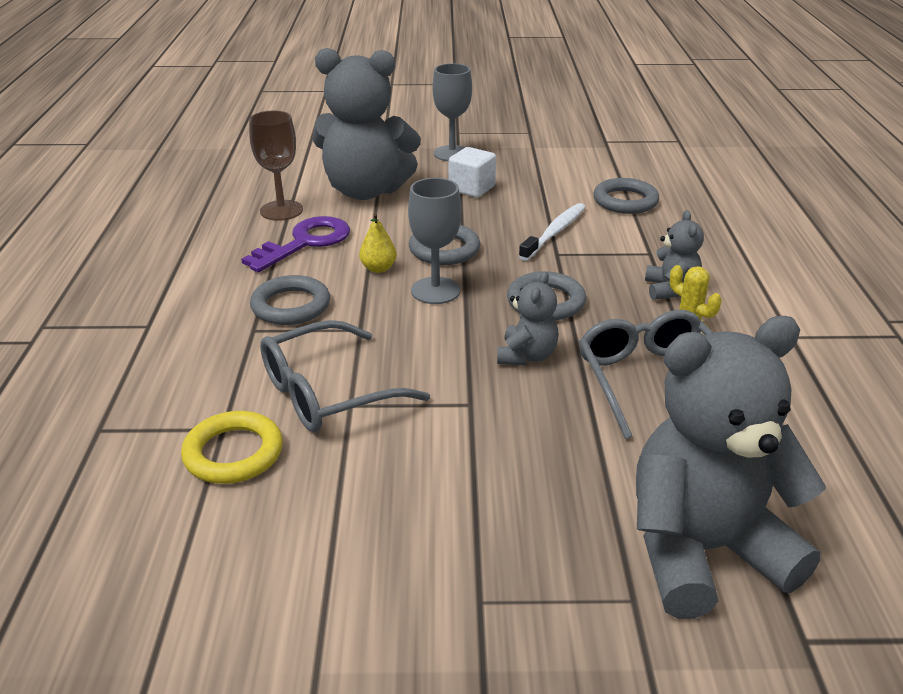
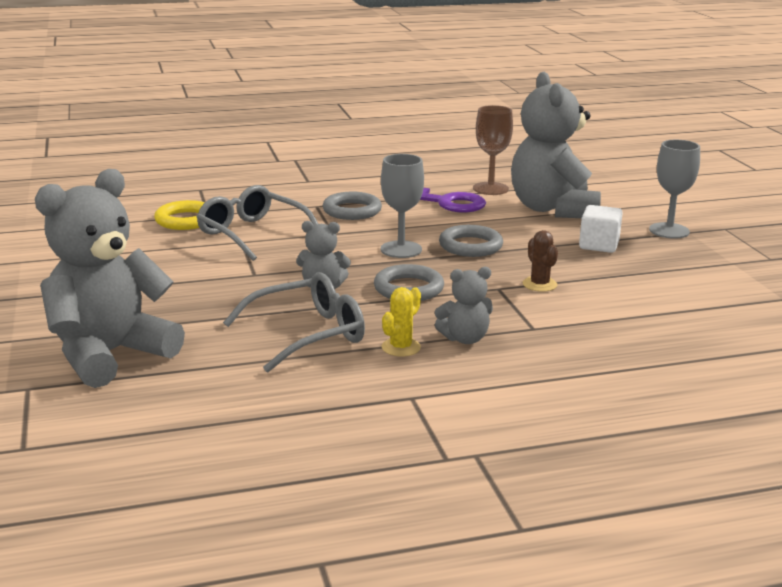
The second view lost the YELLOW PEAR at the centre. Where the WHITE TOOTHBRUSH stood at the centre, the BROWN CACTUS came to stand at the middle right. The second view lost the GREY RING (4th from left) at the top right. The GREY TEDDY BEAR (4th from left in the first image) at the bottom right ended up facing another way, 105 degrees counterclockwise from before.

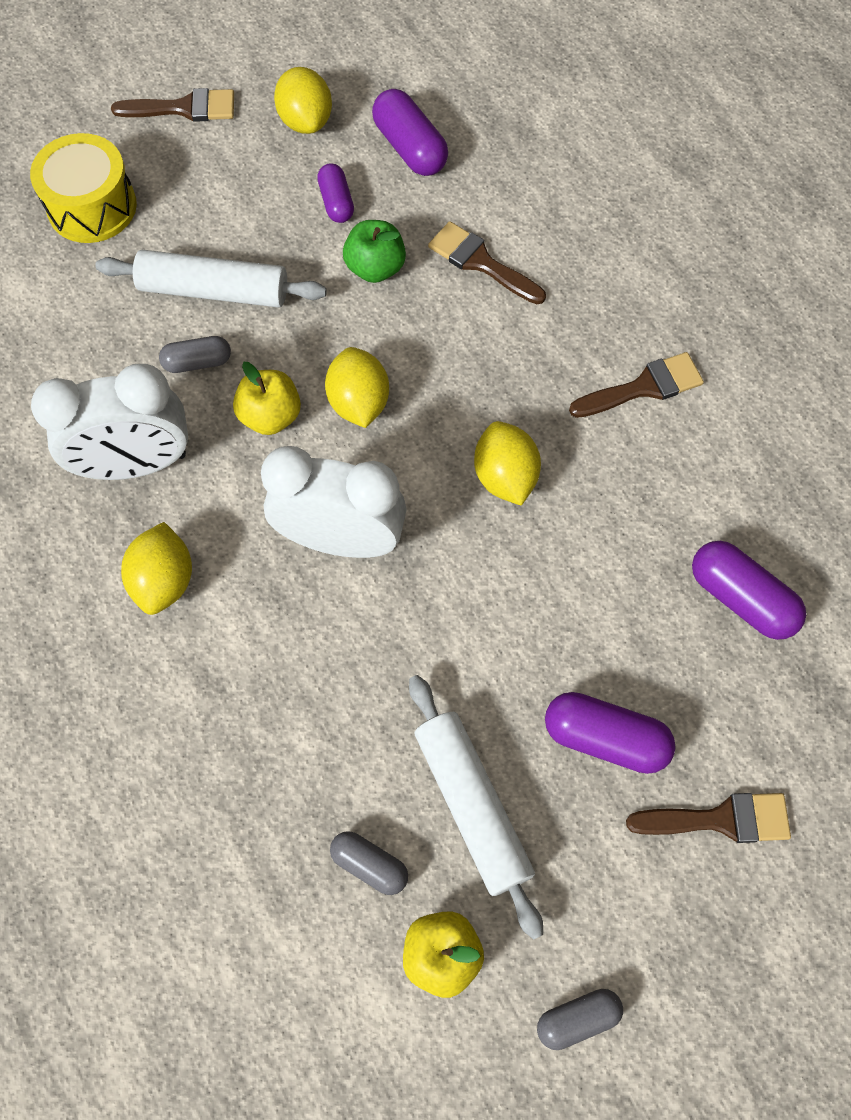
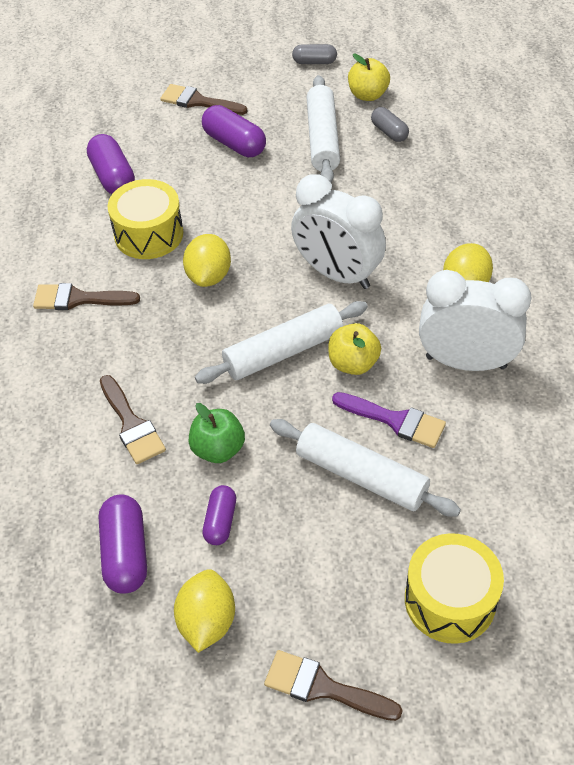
Where the GREY CAPSULE (1st from left) stood at the top left, the PURPLE BRUSH came to stand at the middle right. Where the YELLOW LEMON (3rd from left) stood at the centre, the WHITE ROLLING PIN (1st from left) came to stand at the centre. The second view gained the YELLOW DRUM (1st from left) at the top left.

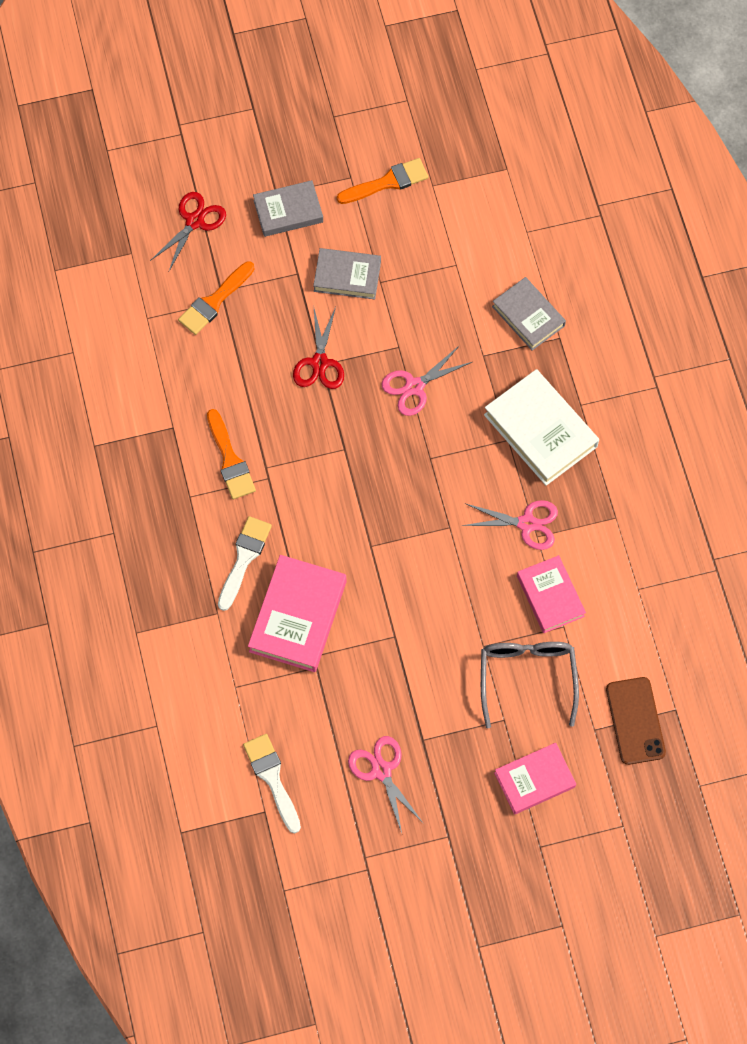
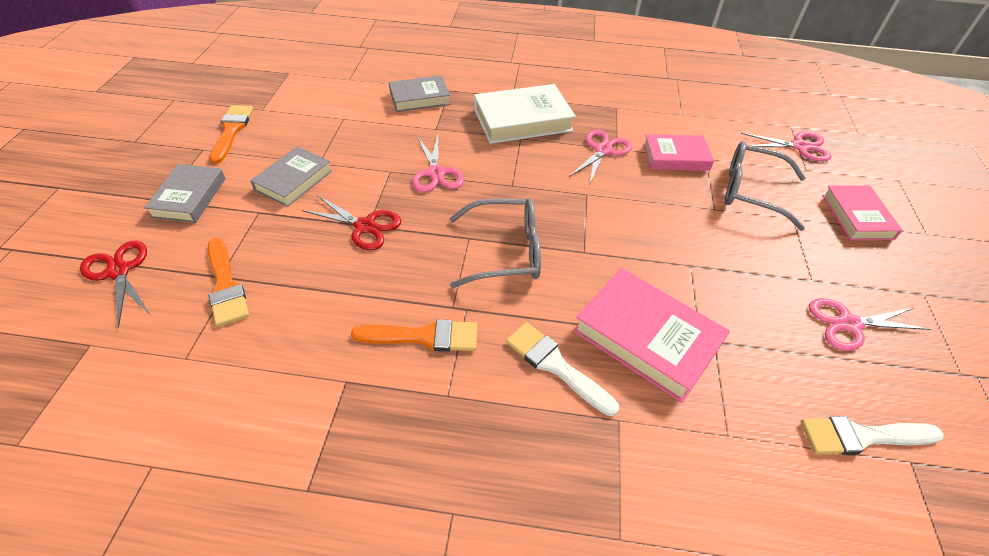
Where the BROWN PHONE stood at the bottom right, the PINK SCISSORS (3rd from left) came to stand at the top right. The second view gained the GREY GLASSES (1st from left) at the centre.

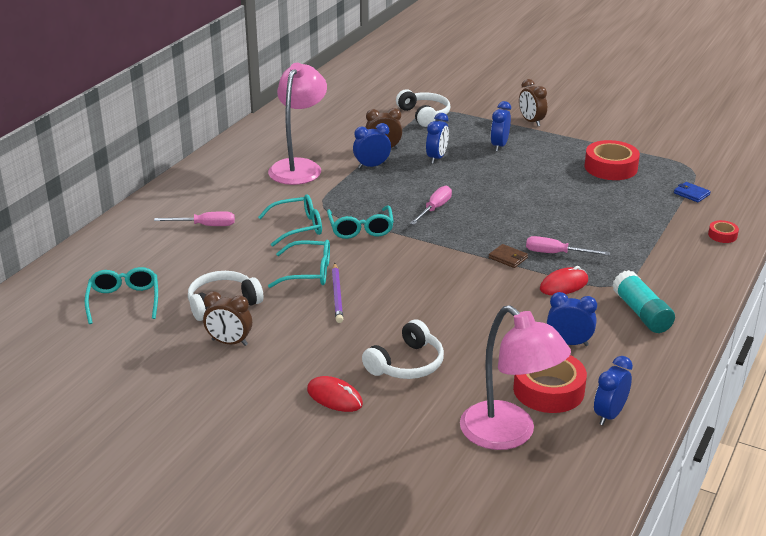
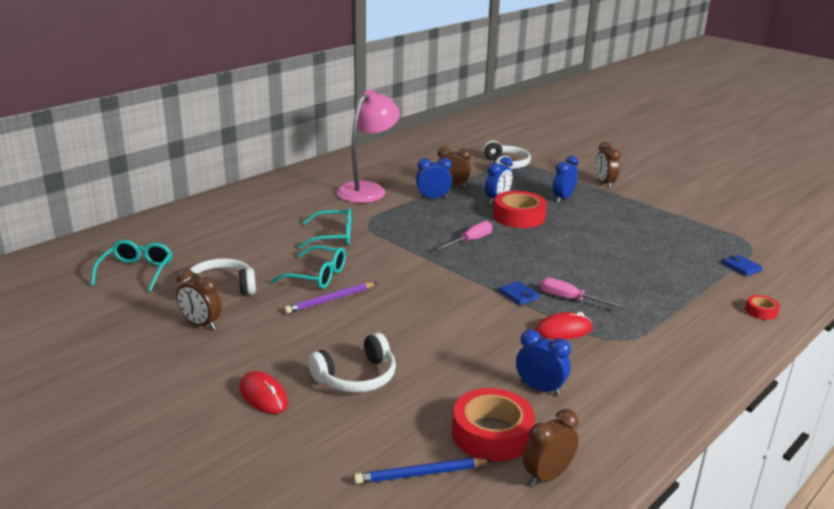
The second view lost the PINK SCREWDRIVER (1st from left) at the middle left. The second view lost the TURQUOISE GLASSES (4th from left) at the centre. The PURPLE PENCIL at the centre ended up facing another way, 45 degrees clockwise from before. Where the PINK LAMP (2nd from left) stood at the bottom right, the BLUE PENCIL came to stand at the bottom centre. What was the BROWN WALLET at the centre turned into the BLUE WALLET (1st from left) at the centre. The RED TAPE (2nd from left) ended up elsewhere, having gone from the top right to the centre. What was the BLUE CLOCK (5th from left) at the bottom right turned into the BROWN CLOCK (3rd from left) at the bottom centre. The second view lost the TURQUOISE GLUE STICK at the middle right.

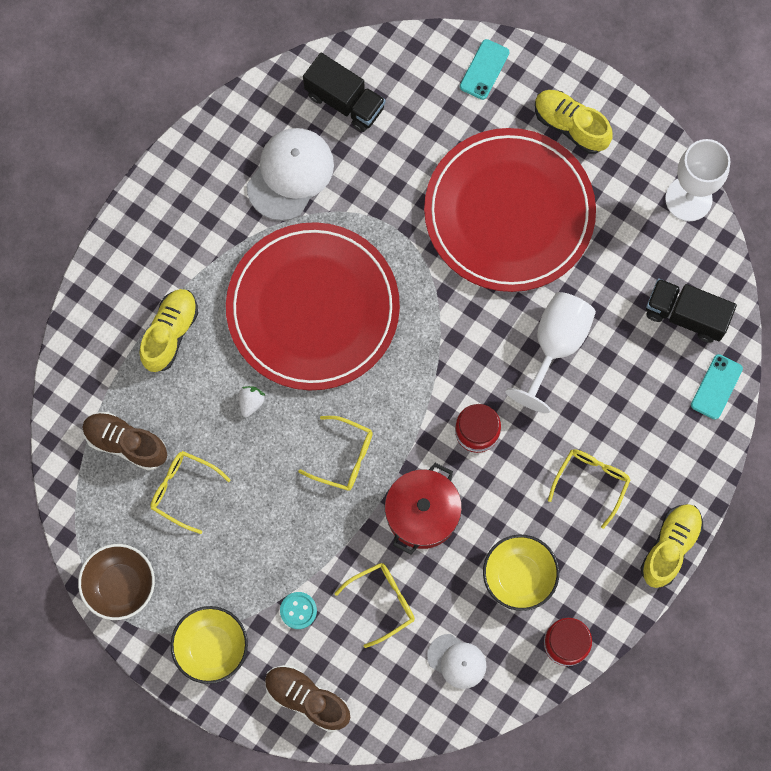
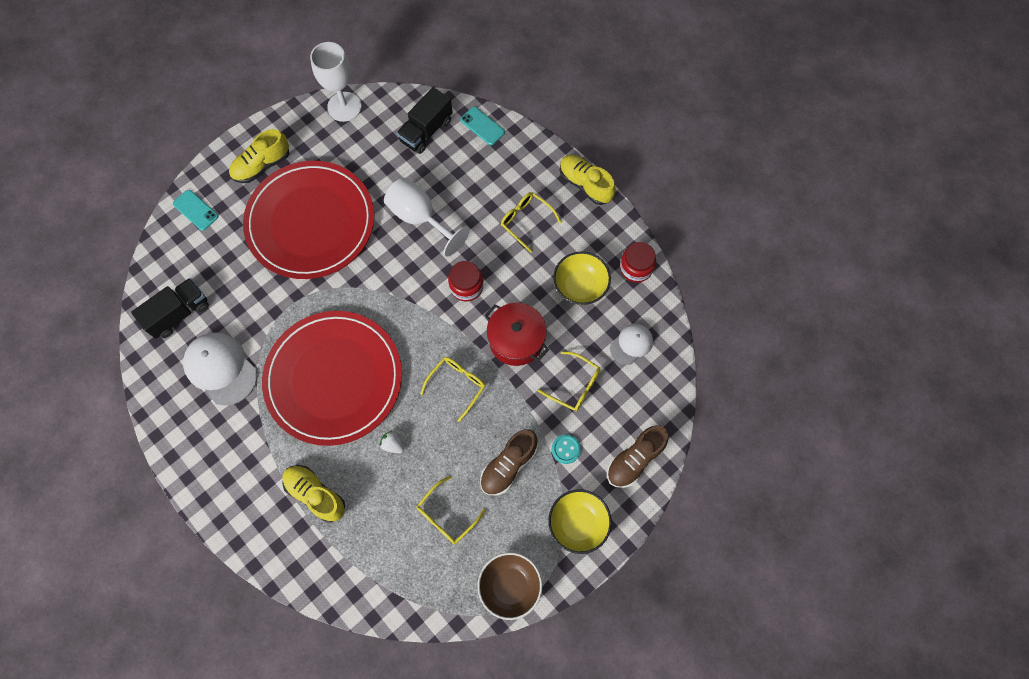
The BROWN SHOE (1st from left) ended up elsewhere, having gone from the middle left to the bottom centre. The YELLOW GLASSES (3rd from left in the first image) at the bottom centre ended up facing another way, 135 degrees clockwise from before.

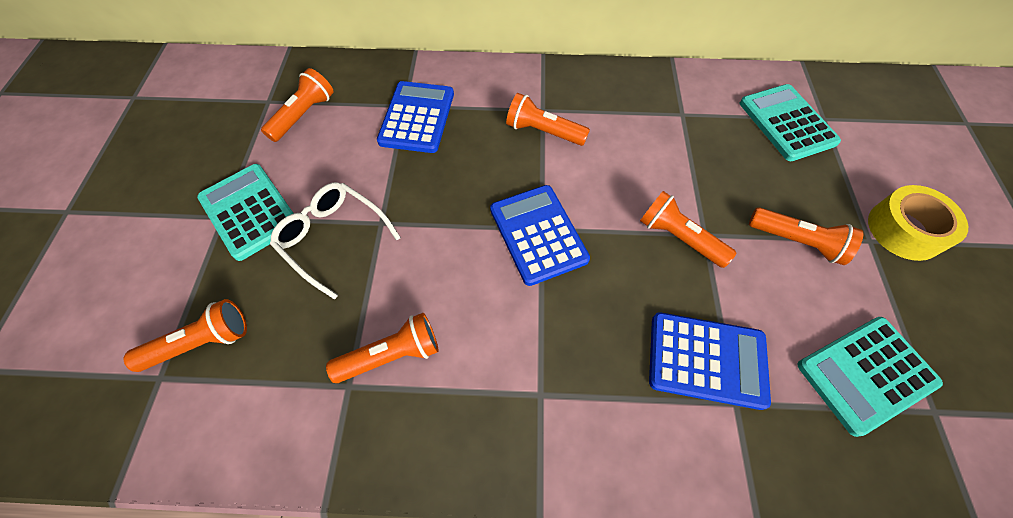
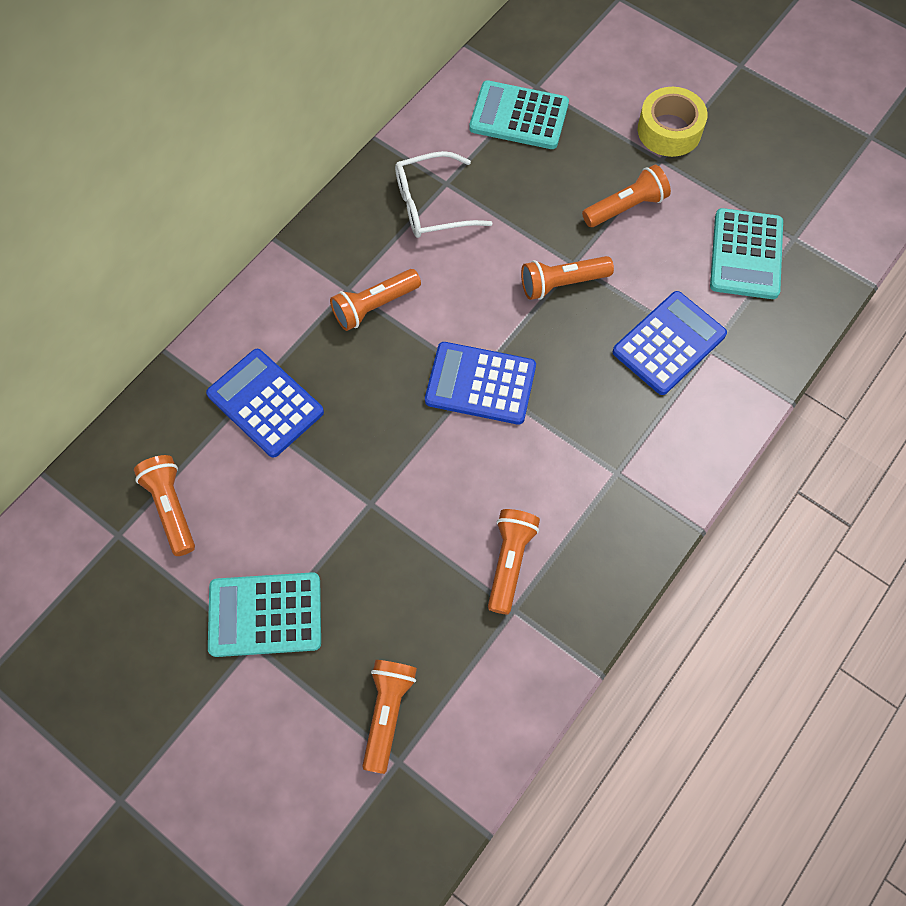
The WHITE GLASSES ended up elsewhere, having gone from the middle left to the top centre.

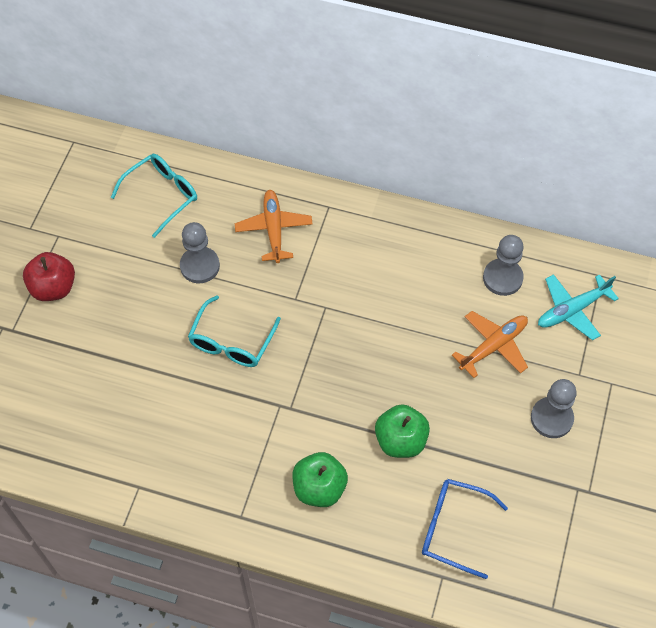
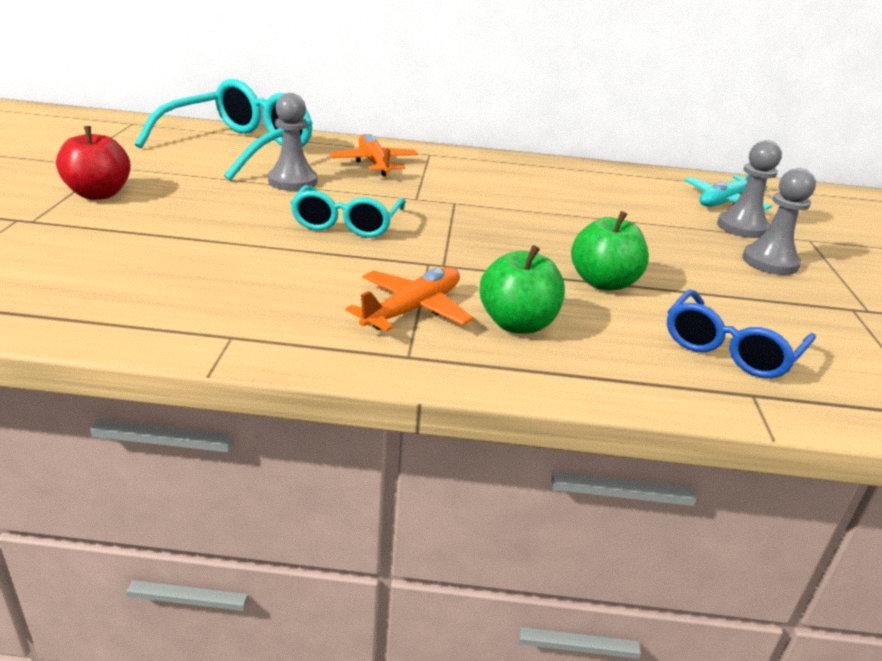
The size of the TURQUOISE GLASSES (1st from left) at the top left changed by a factor of 1.66. The BLUE GLASSES at the bottom right ended up facing another way, 60 degrees counterclockwise from before. The ORANGE PLANE (2nd from left) ended up elsewhere, having gone from the middle right to the centre. The GREY PAWN (2nd from left) ended up elsewhere, having gone from the middle right to the top right.

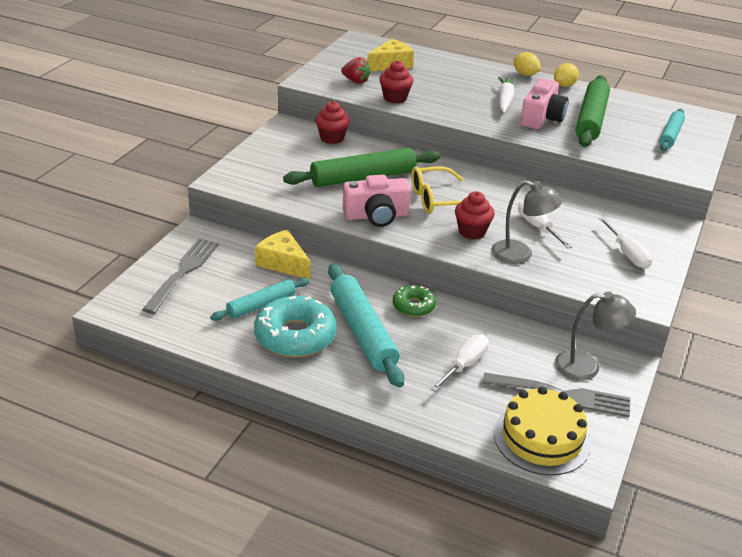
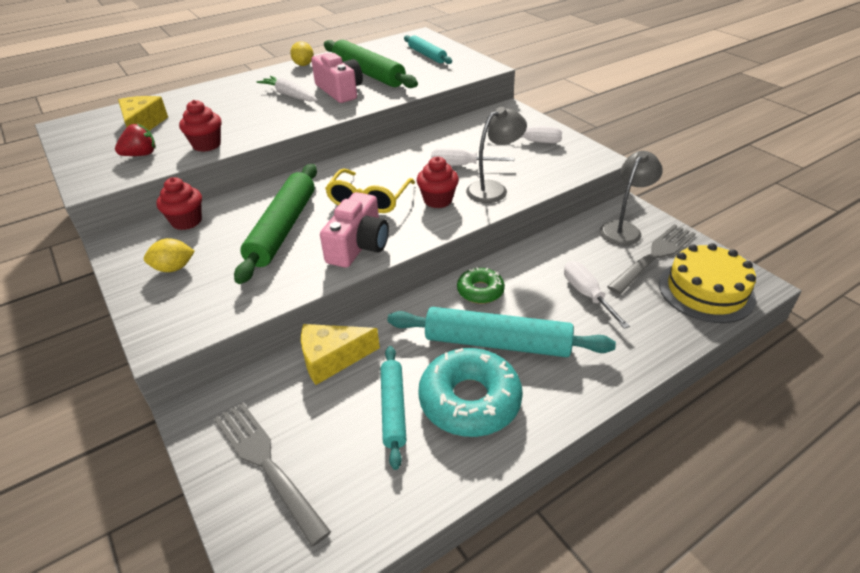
The YELLOW LEMON (1st from left) ended up elsewhere, having gone from the top right to the middle left.

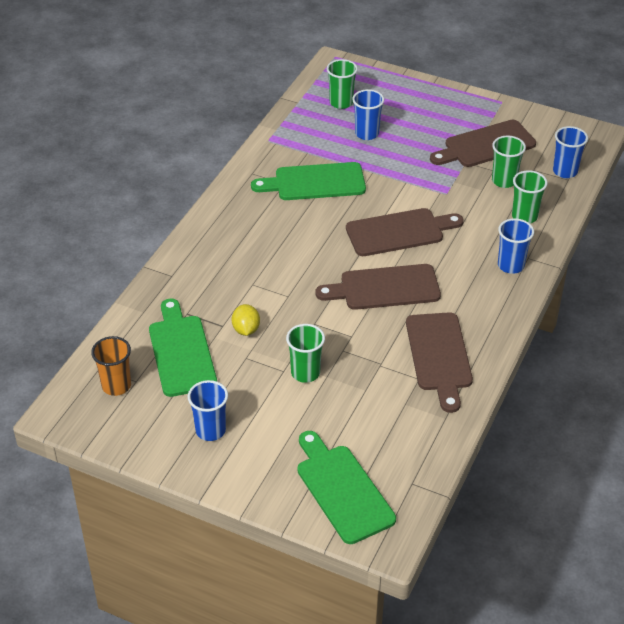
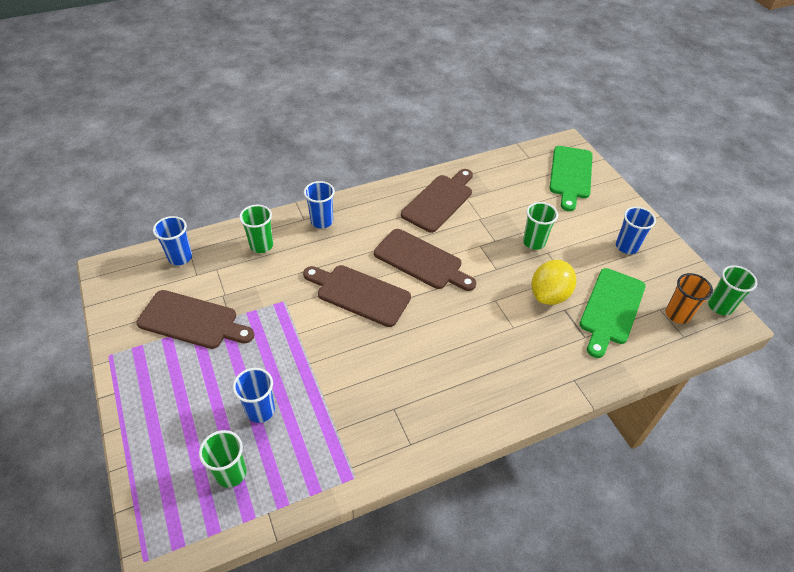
The size of the YELLOW LEMON at the centre changed by a factor of 1.66. The second view lost the GREEN CUTTING BOARD (2nd from left) at the top centre. The GREEN CUP (3rd from left in the first image) ended up elsewhere, having gone from the top right to the middle right.

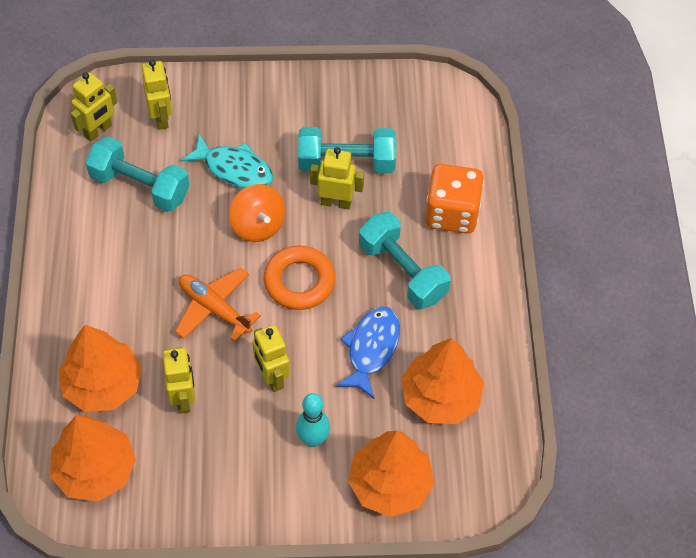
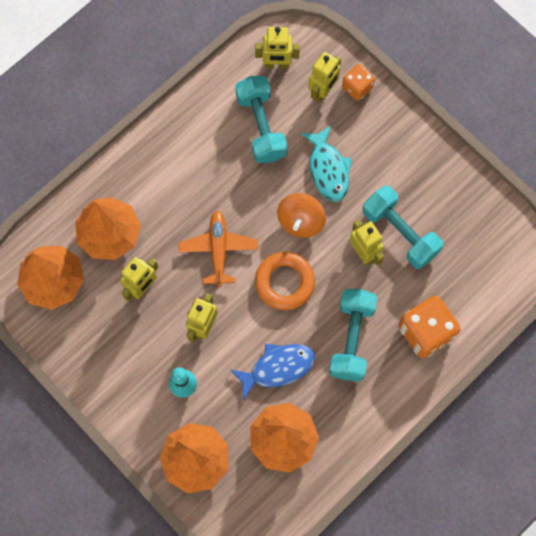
The second view gained the ORANGE DICE (1st from left) at the top right.

